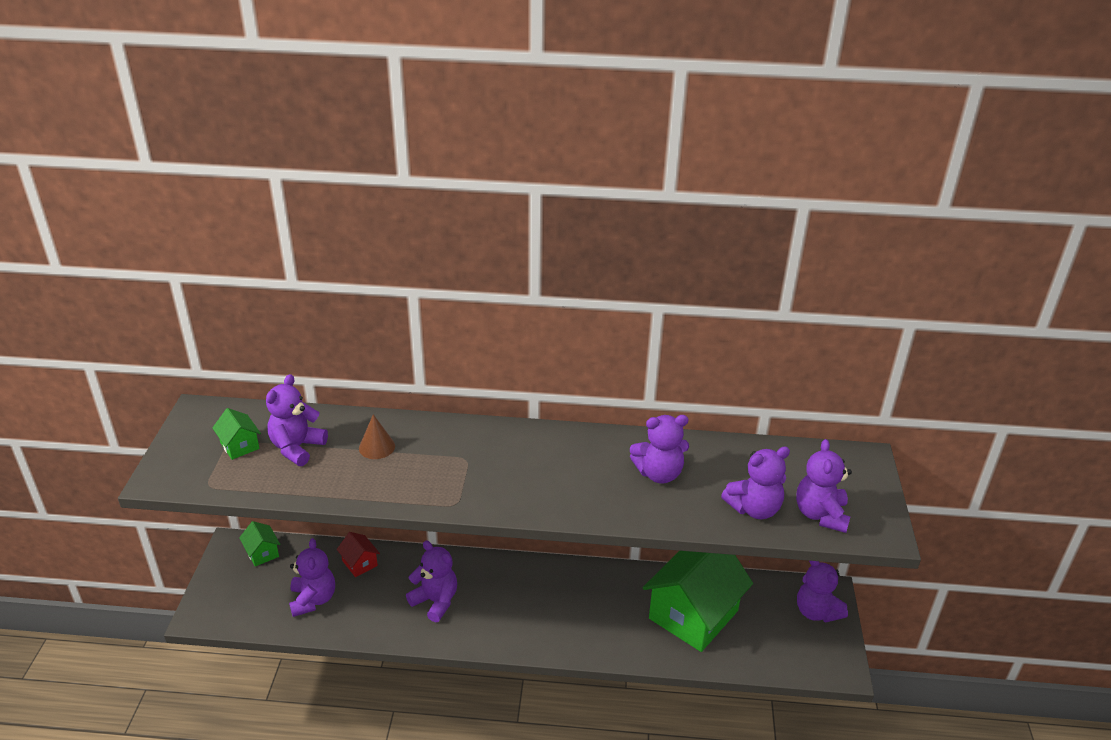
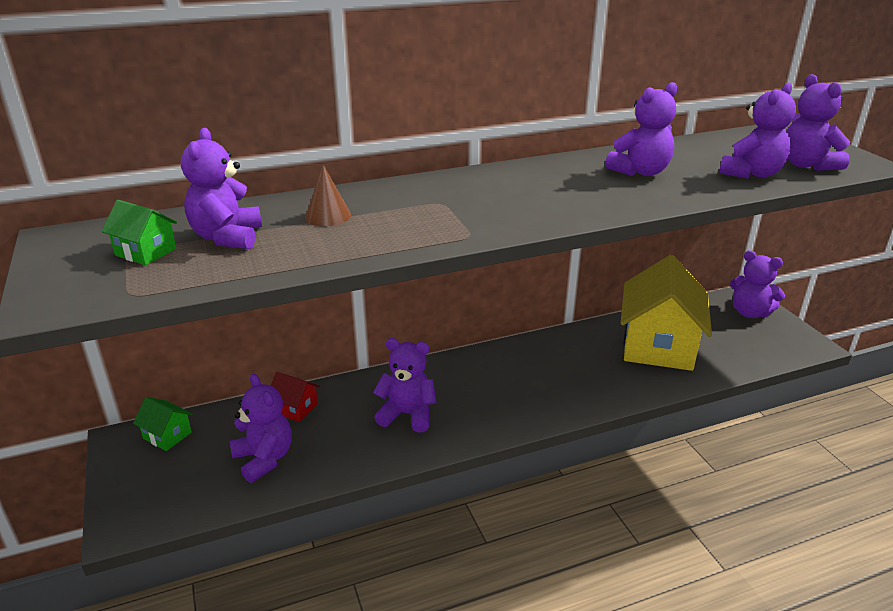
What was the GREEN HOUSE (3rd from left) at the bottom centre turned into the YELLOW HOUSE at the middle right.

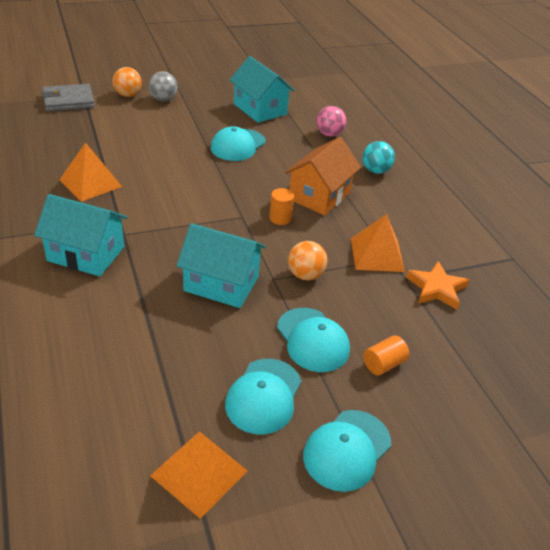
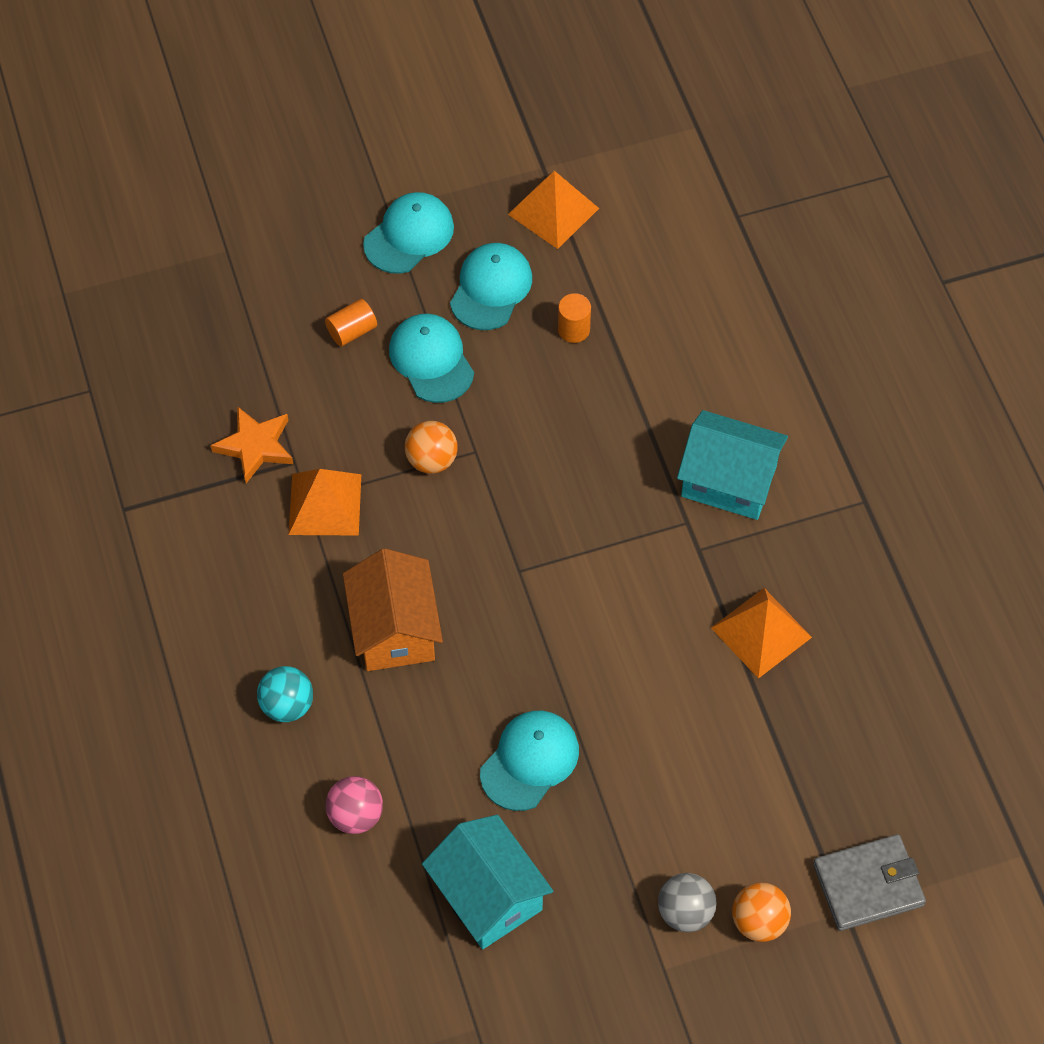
The second view lost the TURQUOISE HOUSE (2nd from left) at the centre. The ORANGE CYLINDER (1st from left in the first image) ended up elsewhere, having gone from the centre to the top centre. The ORANGE HOUSE at the top centre ended up facing another way, 45 degrees counterclockwise from before.

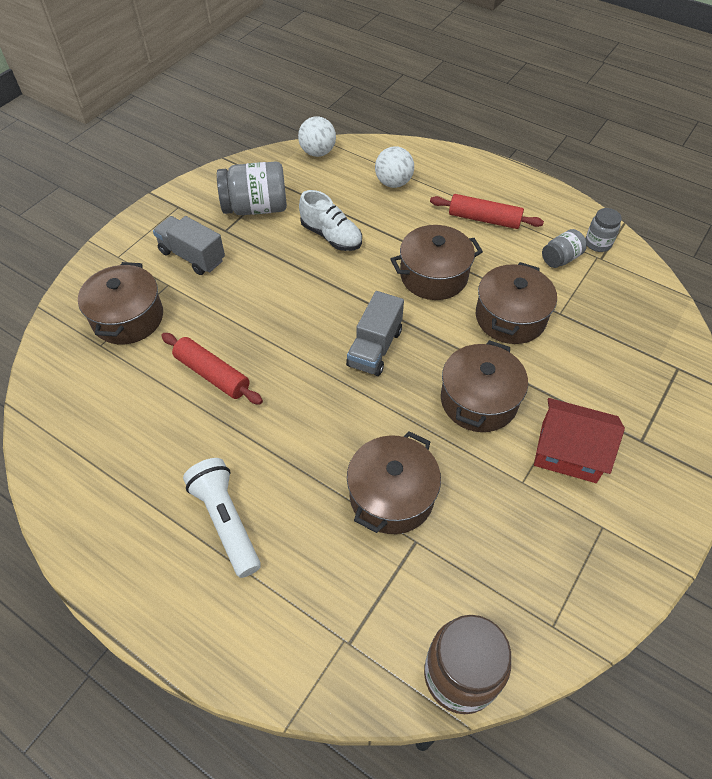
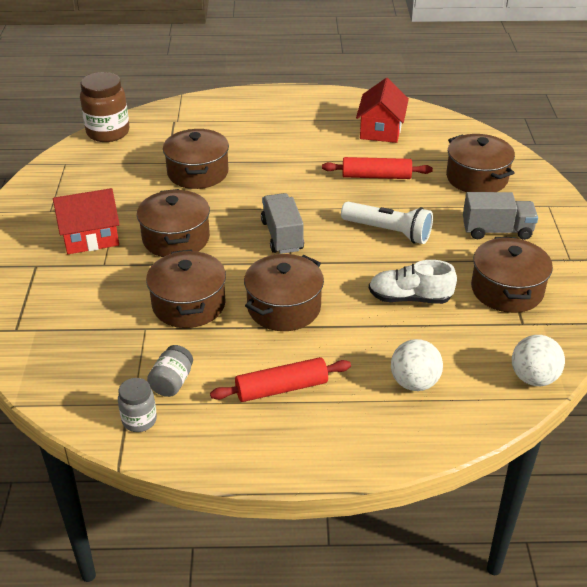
The WHITE FLASHLIGHT ended up elsewhere, having gone from the middle left to the centre. Where the GREY JAR (1st from left) stood at the top centre, the BROWN POT (6th from left) came to stand at the middle right. The second view gained the RED HOUSE (2nd from left) at the top centre.

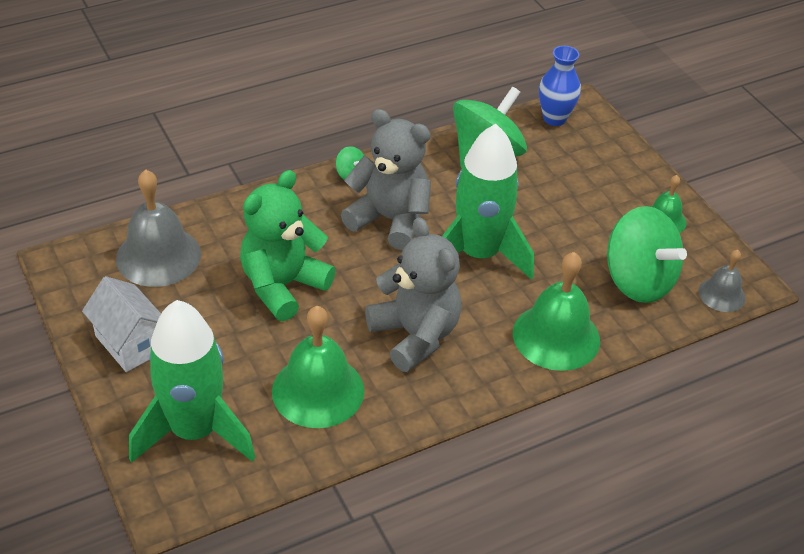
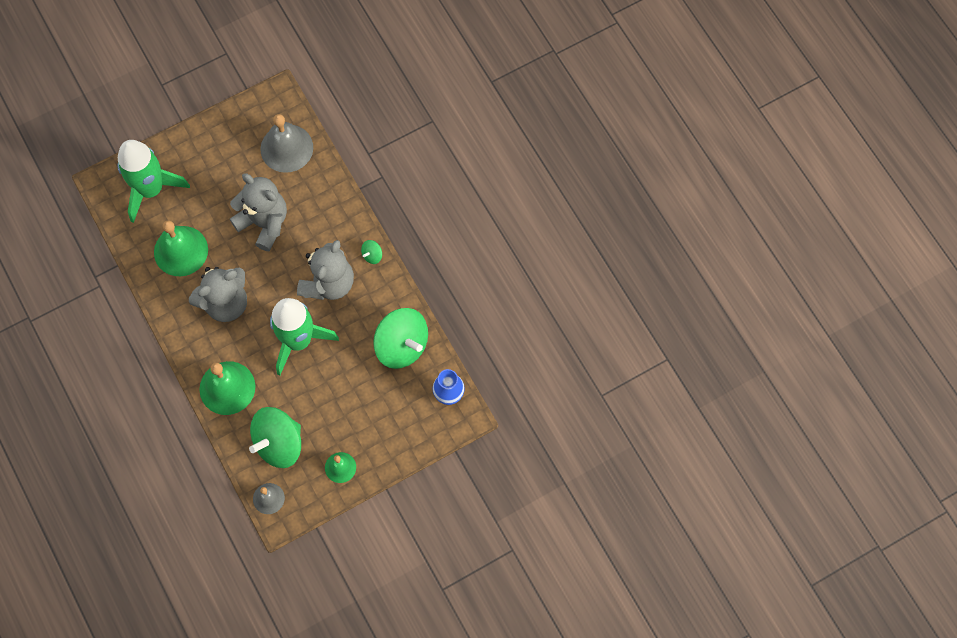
The second view lost the WHITE HOUSE at the middle left. What was the GREEN TEDDY BEAR at the centre turned into the GREY TEDDY BEAR (2nd from left) at the top left.

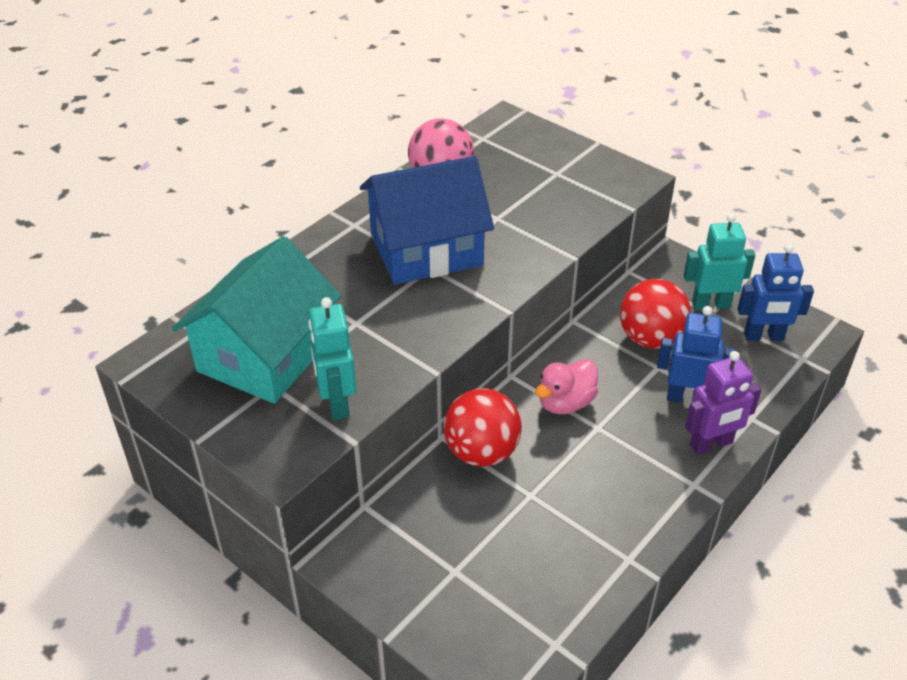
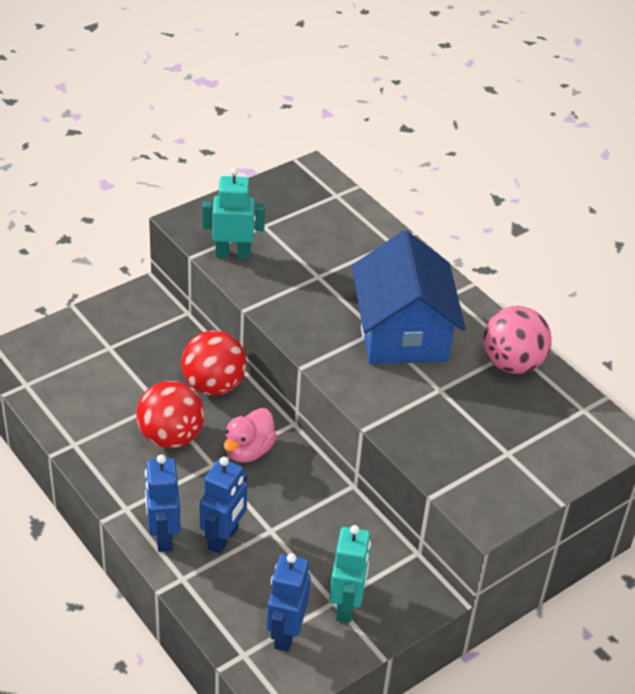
The second view lost the TURQUOISE HOUSE at the middle left. The PINK DUCK at the centre ended up facing another way, 120 degrees counterclockwise from before. The RED BALL (2nd from left in the first image) ended up elsewhere, having gone from the middle right to the middle left. What was the PURPLE ROBOT at the middle right turned into the BLUE ROBOT (1st from left) at the bottom left.

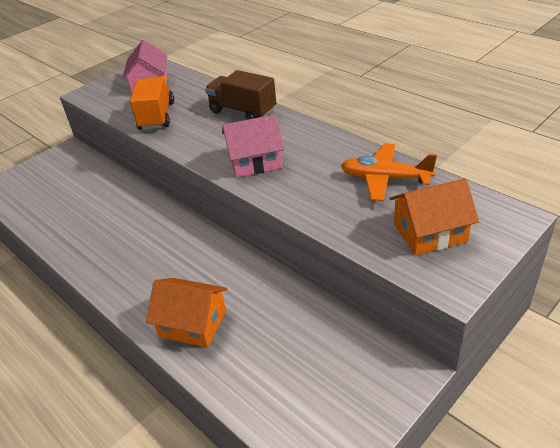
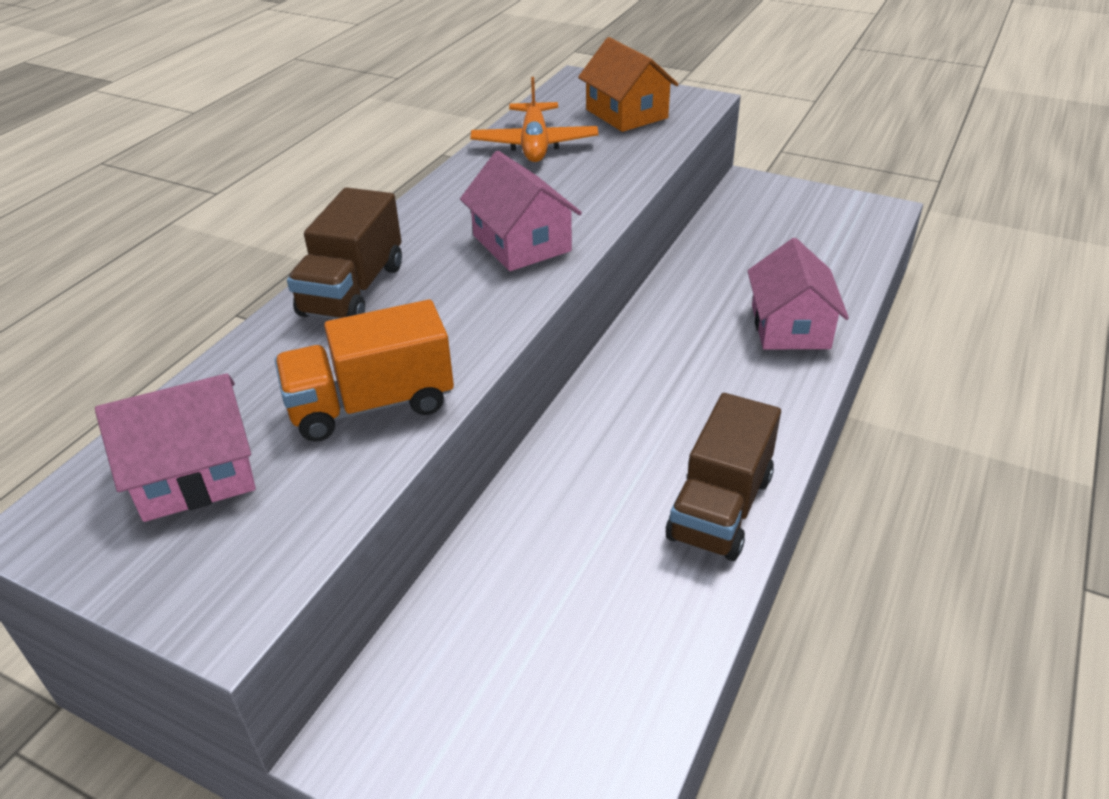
What was the ORANGE HOUSE (1st from left) at the bottom centre turned into the PINK HOUSE (3rd from left) at the middle right. The second view gained the BROWN TRUCK (2nd from left) at the centre.

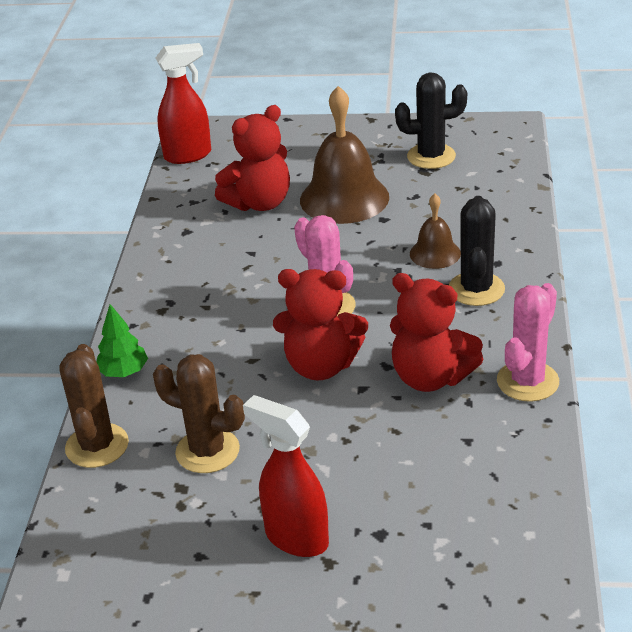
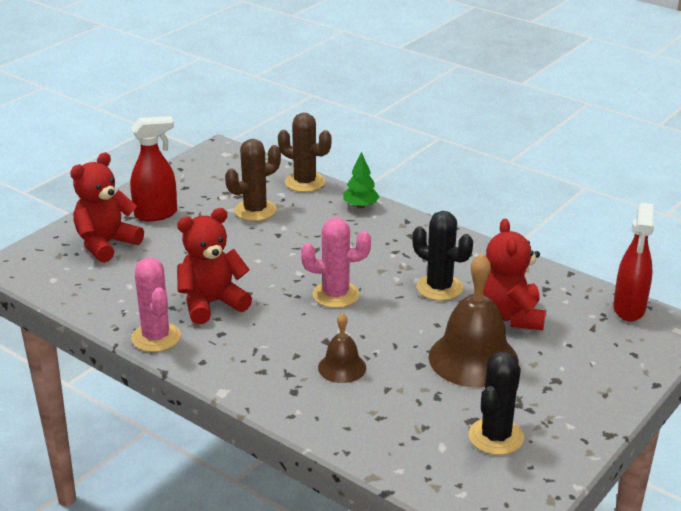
The RED TEDDY BEAR (2nd from left in the first image) ended up elsewhere, having gone from the centre to the middle left. The BLACK CACTUS (2nd from left in the first image) ended up elsewhere, having gone from the middle right to the centre.

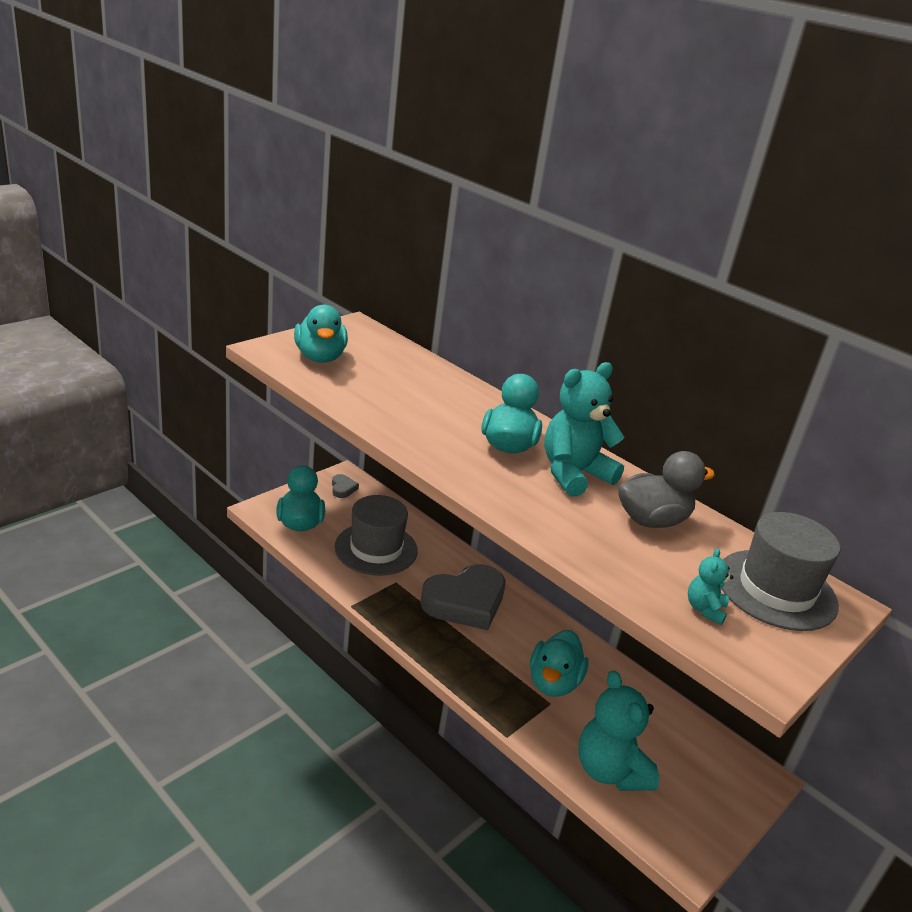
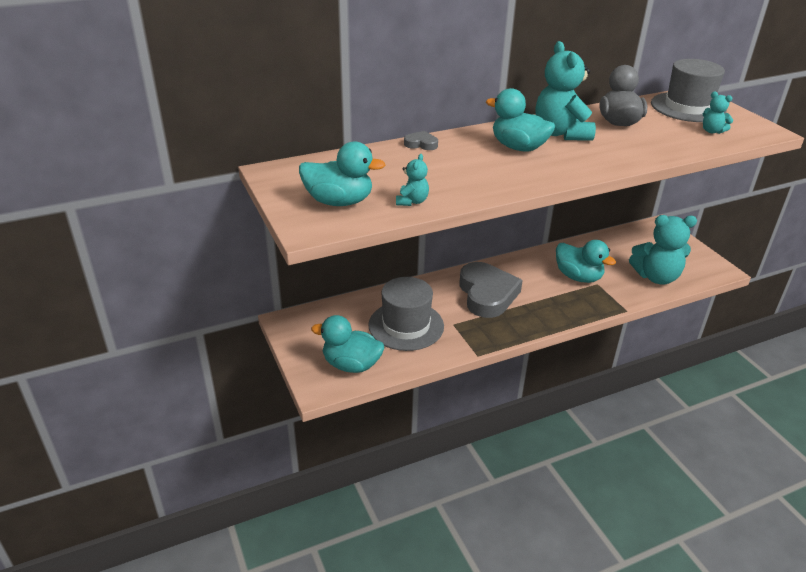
The GREY HEART (1st from left) ended up elsewhere, having gone from the centre to the top centre. The second view gained the TURQUOISE TEDDY BEAR (1st from left) at the top centre.

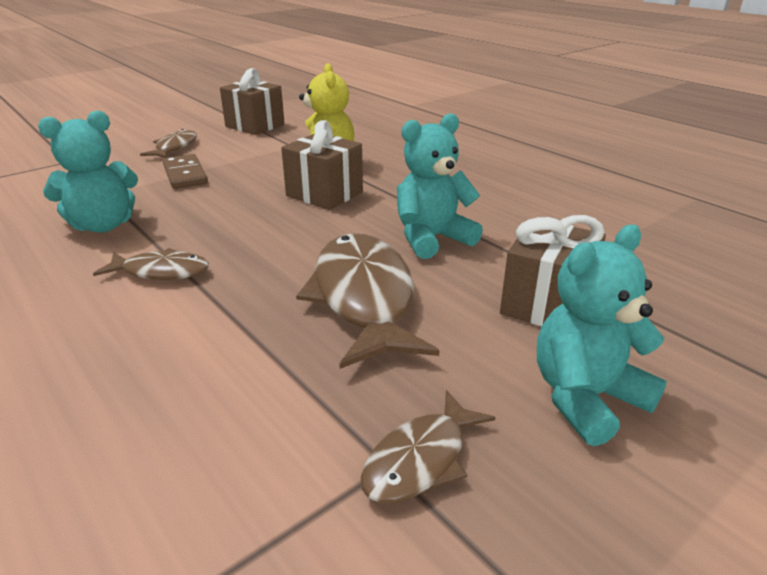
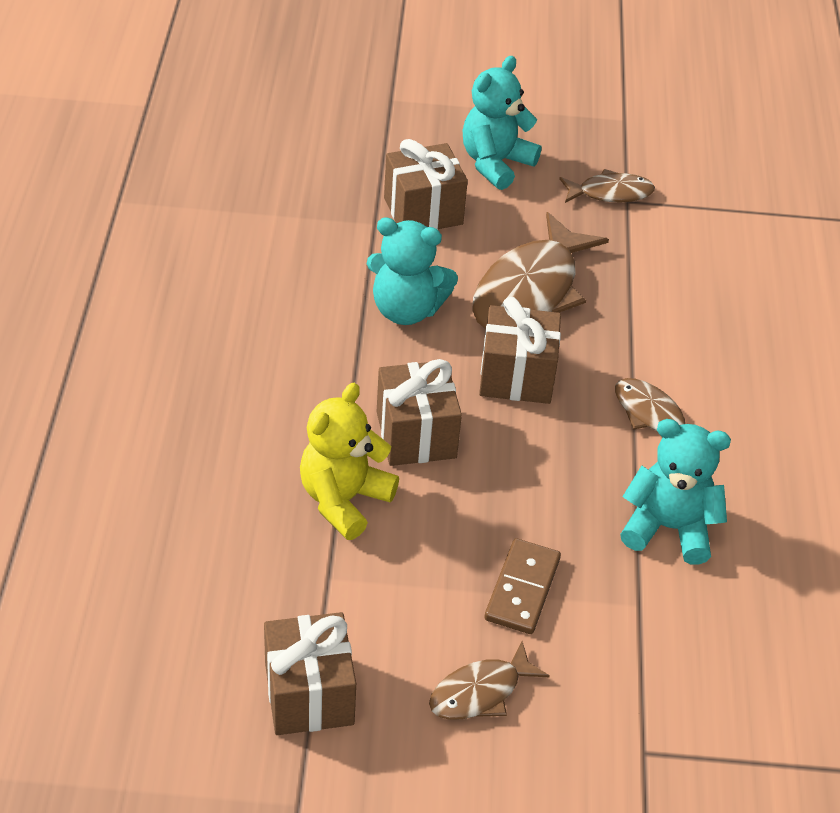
The TURQUOISE TEDDY BEAR (3rd from left in the first image) at the middle right ended up facing another way, 120 degrees clockwise from before. The second view gained the BROWN GIFT (4th from left) at the centre.

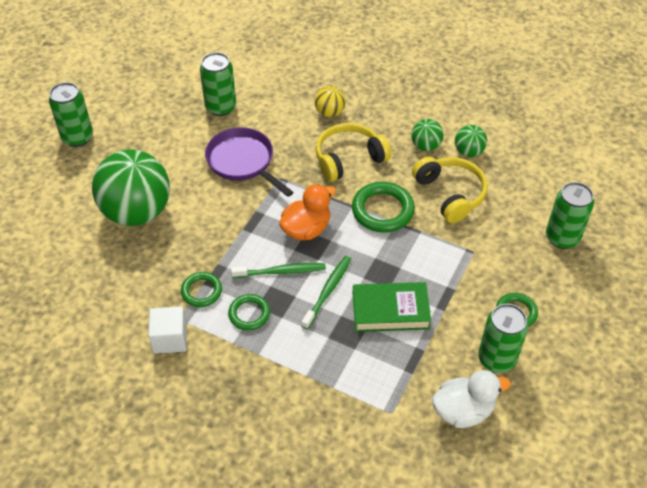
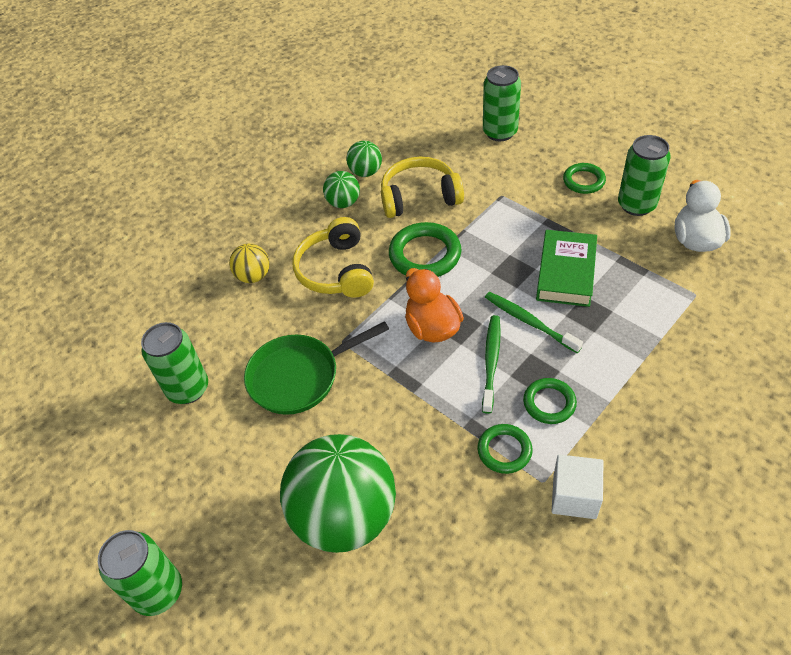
What was the PURPLE PAN at the top centre turned into the GREEN PAN at the centre.

